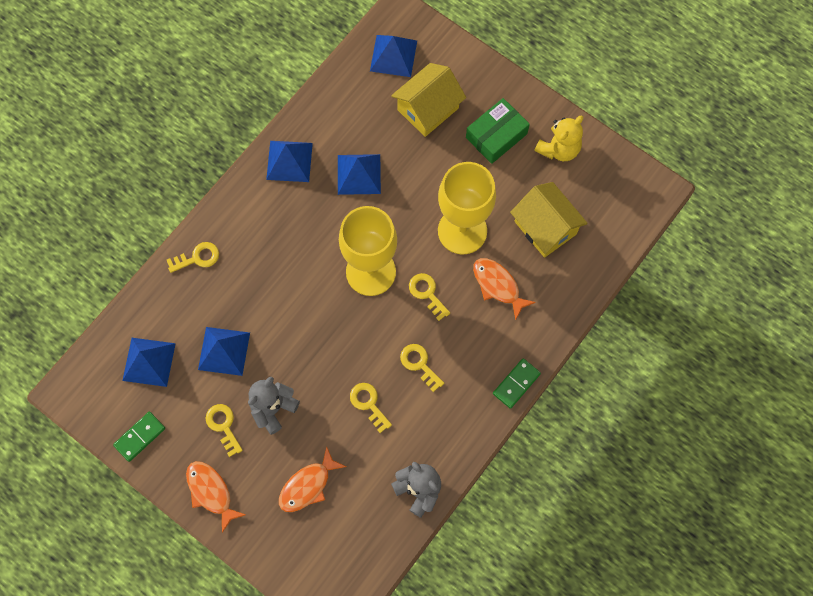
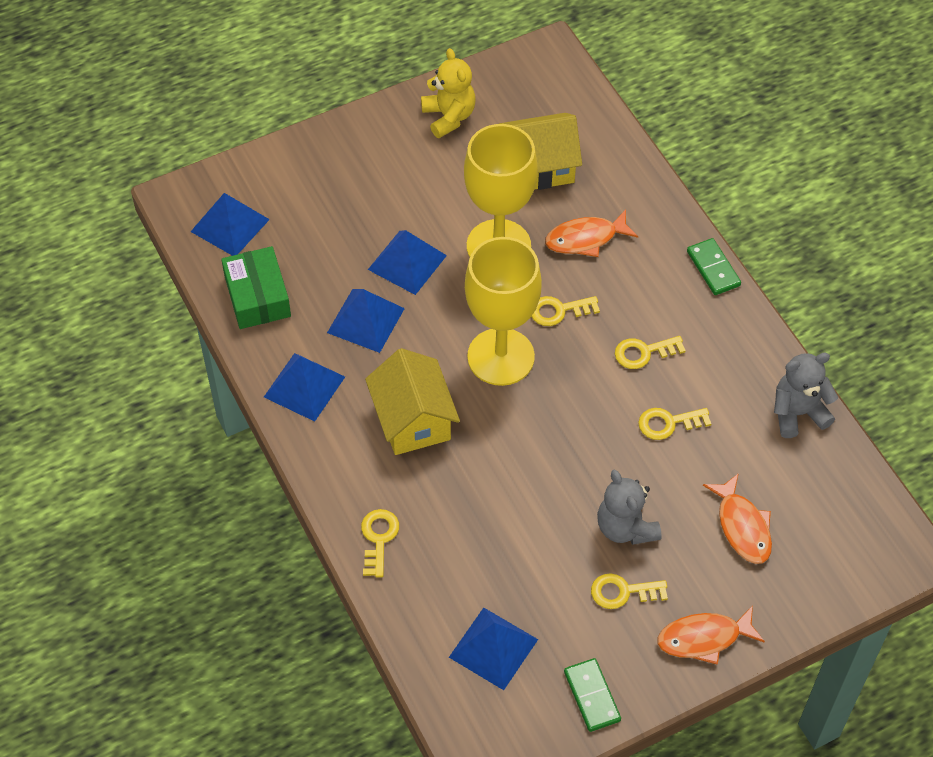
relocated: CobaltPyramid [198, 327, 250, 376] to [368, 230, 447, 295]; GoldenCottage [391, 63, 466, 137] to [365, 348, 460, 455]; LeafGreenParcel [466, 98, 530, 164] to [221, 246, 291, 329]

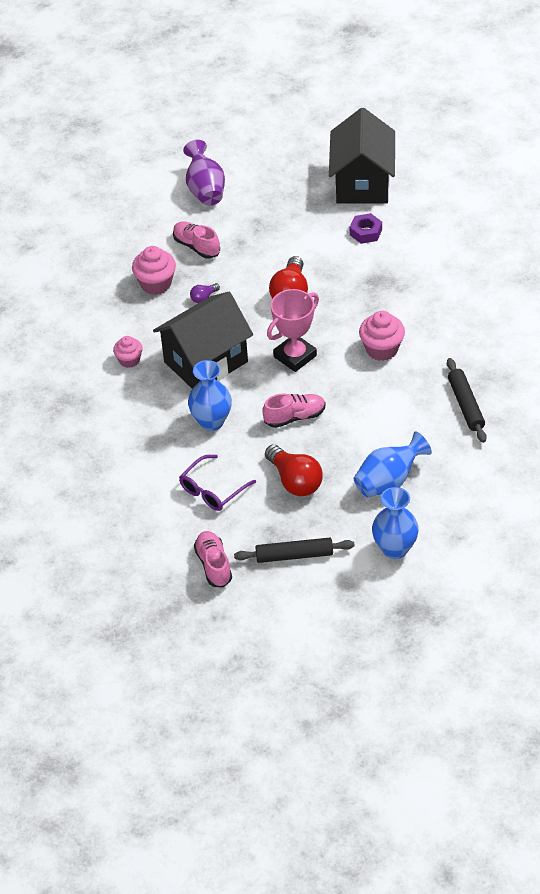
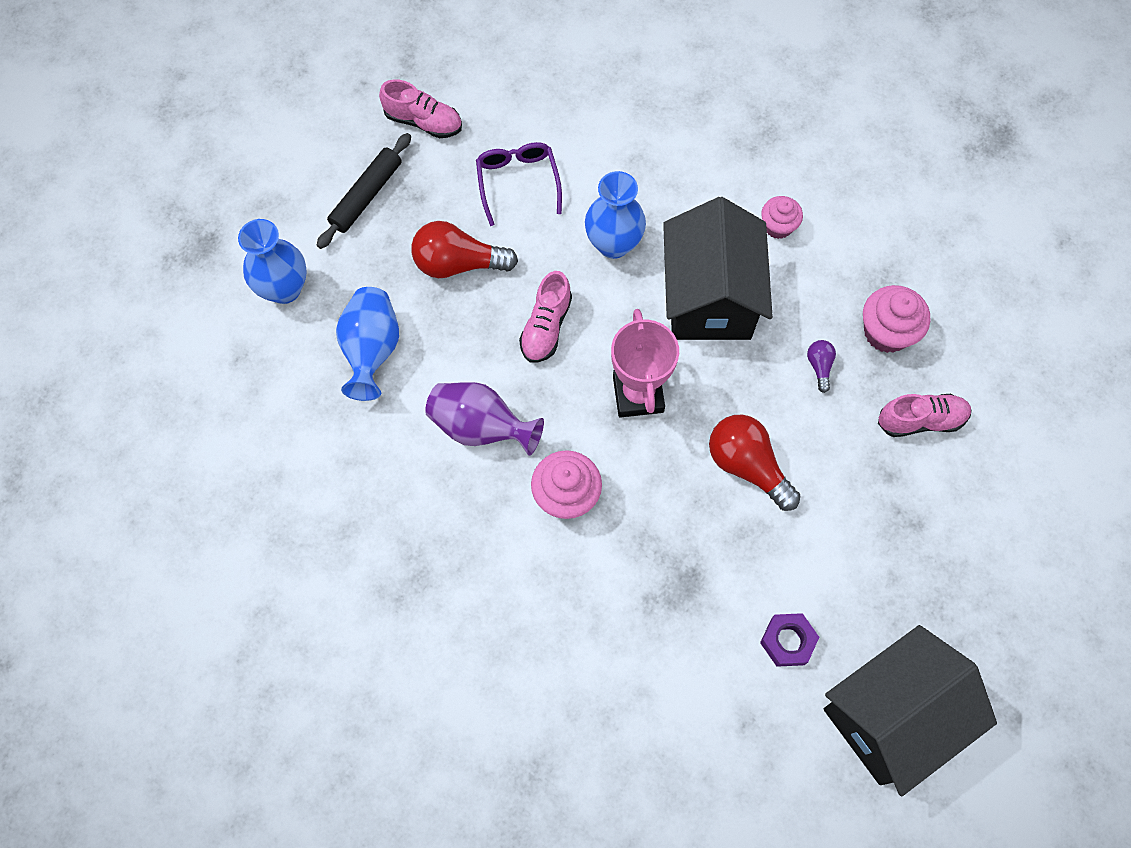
missing: JetBlackRollingPin [447, 358, 487, 443]
relocated: RoyalPurpleVase [183, 140, 225, 206] to [425, 382, 544, 456]
spun: JetBlackCottage [329, 108, 395, 204] = [824, 625, 997, 796] 75 degrees counterclockwise

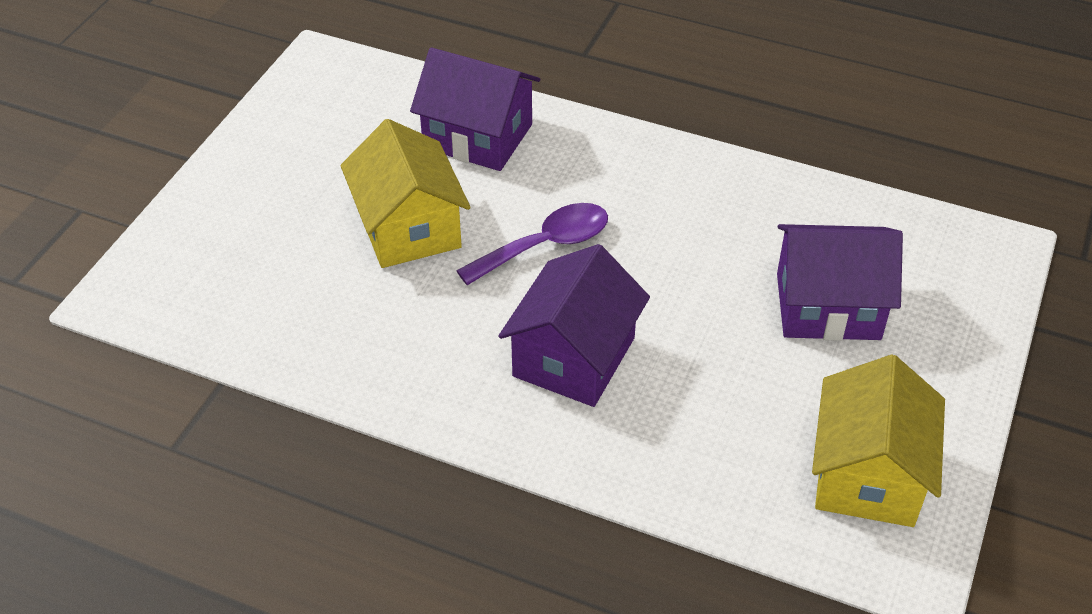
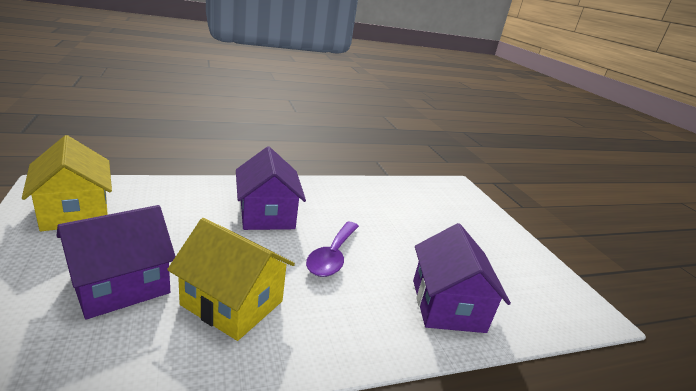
relocated: GoldenCottage [341, 119, 471, 268] to [167, 218, 295, 341]
spun: RoyalPurpleCottage [410, 47, 540, 171] = [413, 223, 511, 333] 75 degrees counterclockwise

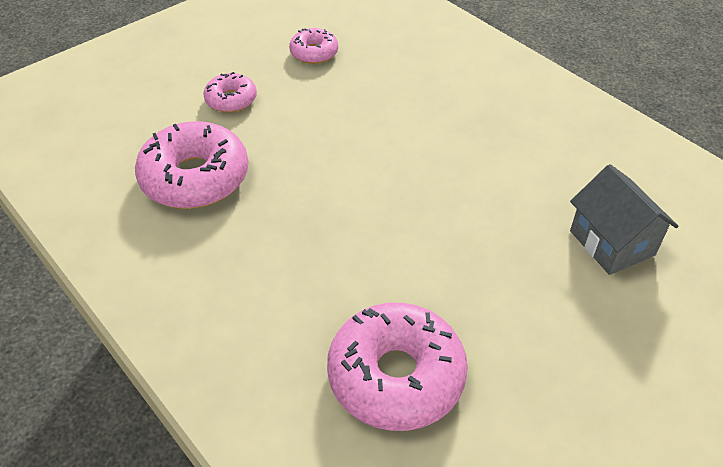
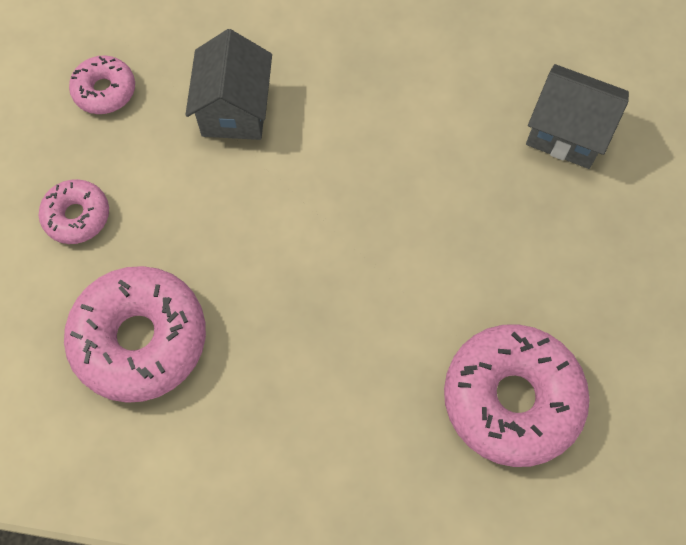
appeared: AshGreyCottage [185, 29, 272, 140]

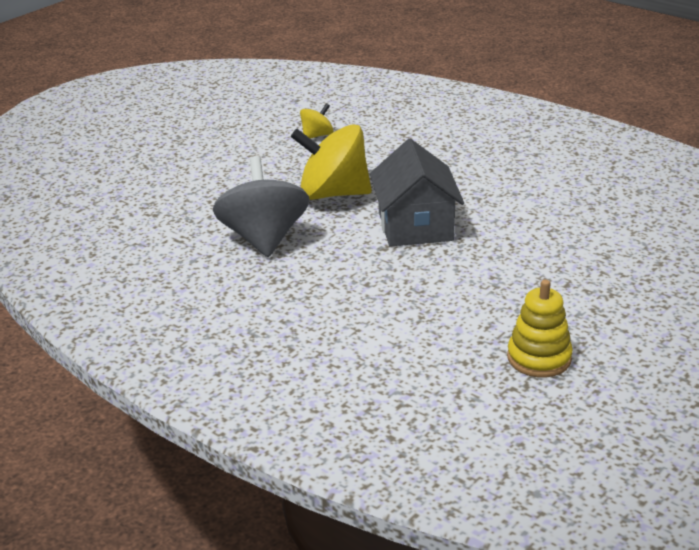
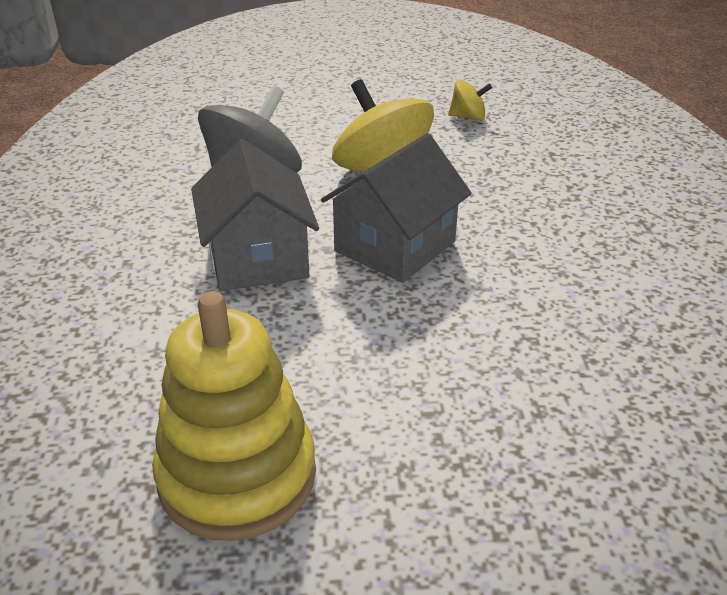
appeared: AshGreyCottage [191, 139, 319, 291]
size: GoldenRingStacker [507, 279, 573, 378] = [152, 291, 316, 541] x1.60

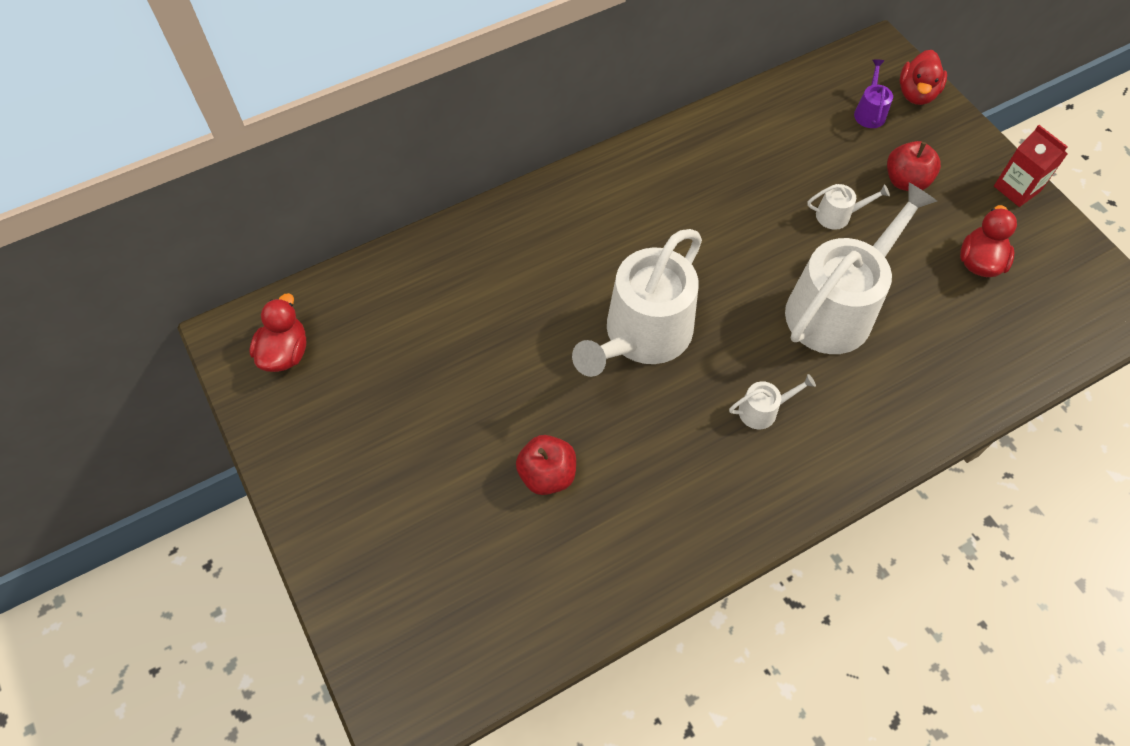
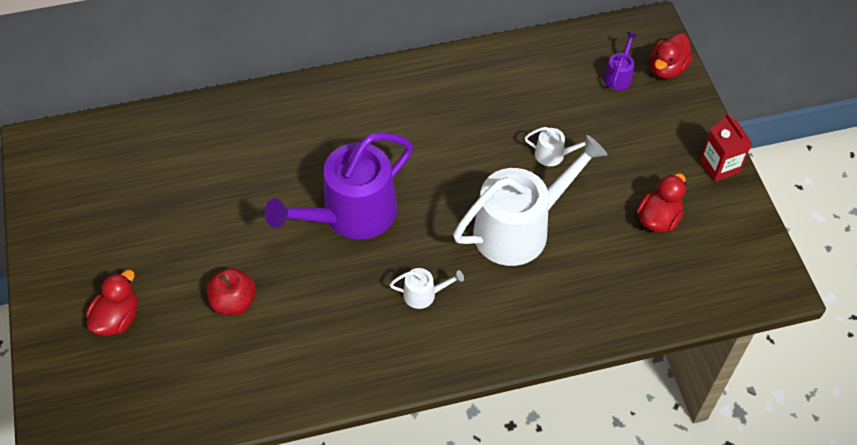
missing: RedApple [887, 141, 941, 191]
relocated: RedDuck [249, 293, 306, 372] to [86, 270, 138, 336]
colour: SnowWhiteWateringPot [572, 229, 702, 377] to RoyalPurpleWateringPot [265, 132, 413, 240]

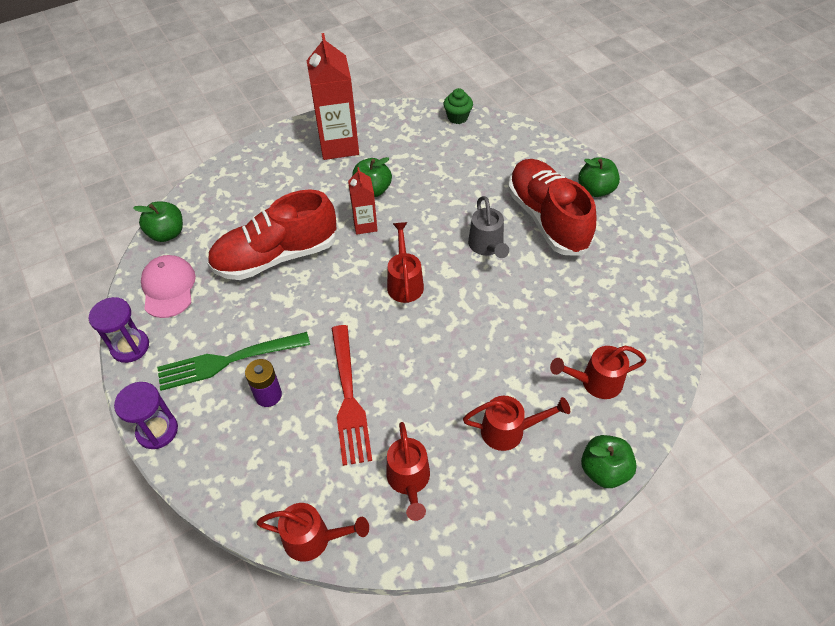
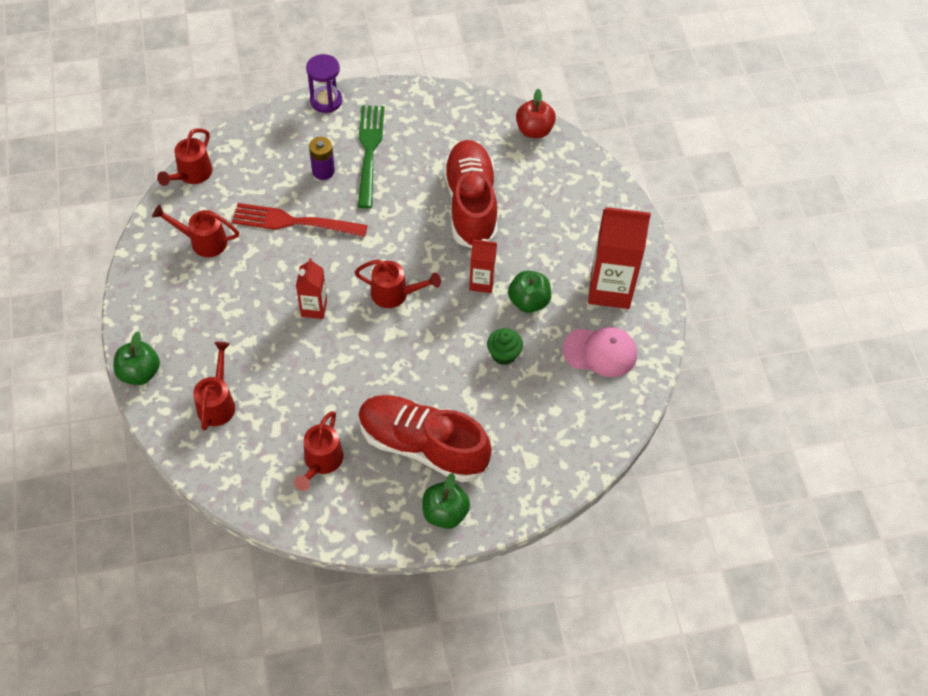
missing: RoyalPurpleHourglass [88, 297, 149, 363]; AshGreyWateringPot [468, 196, 509, 258]
appeared: RedMilkCarton [296, 258, 327, 319]
relocated: RosyPeakedCap [141, 255, 196, 318] to [563, 327, 637, 377]; LeafGreenCupcake [444, 88, 473, 124] to [487, 328, 523, 365]; RedWateringPot [463, 396, 570, 451] to [294, 411, 343, 491]
colour: LeafGreenApple [133, 201, 183, 242] to RedApple [516, 88, 556, 138]
spun: RedLaceUpShoe [508, 159, 597, 256] = [358, 395, 492, 482] 150 degrees counterclockwise

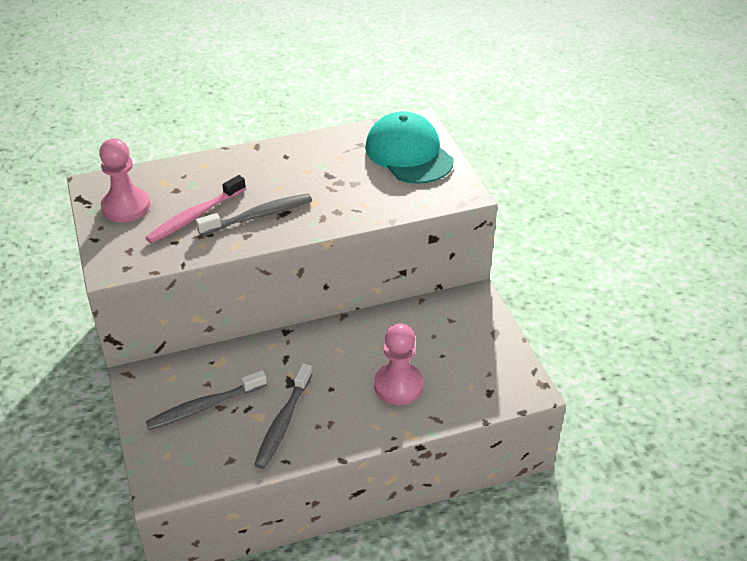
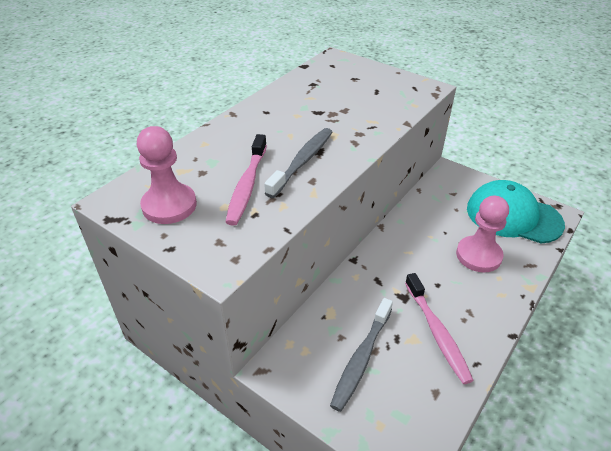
relocated: TealPeakedCap [365, 111, 454, 184] to [467, 180, 565, 244]
colour: AshGreyDentalBrush [254, 363, 312, 469] to RosyDentalBrush [405, 273, 474, 384]

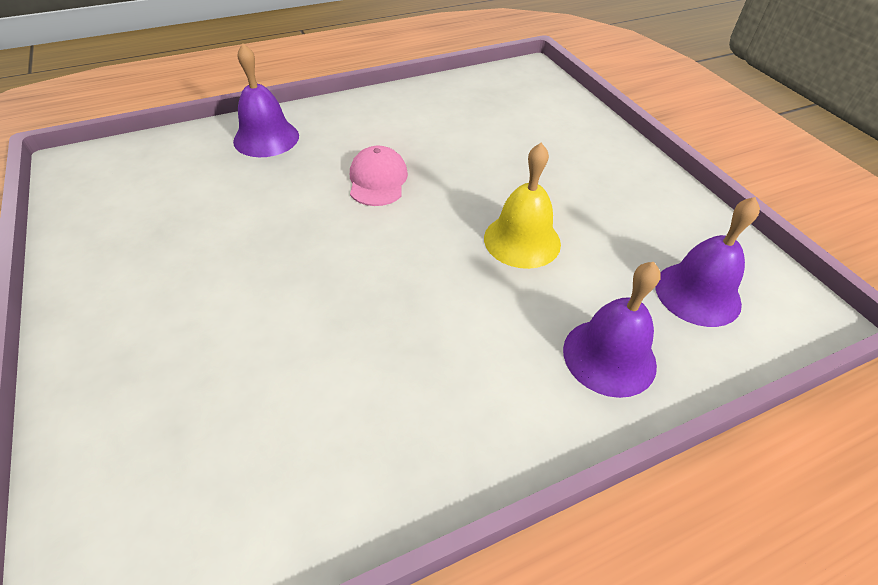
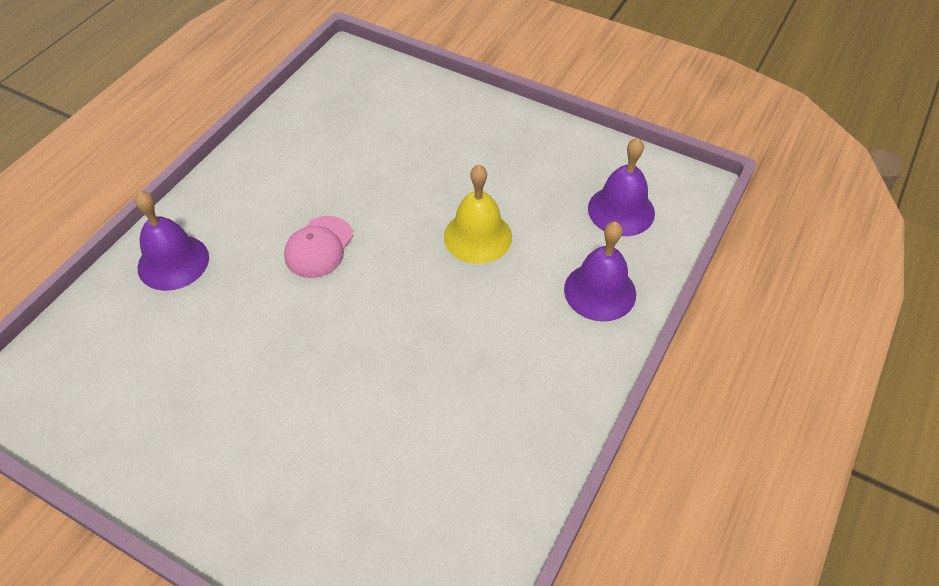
spun: RosyPeakedCap [350, 145, 408, 206] = [284, 216, 353, 278] 120 degrees counterclockwise

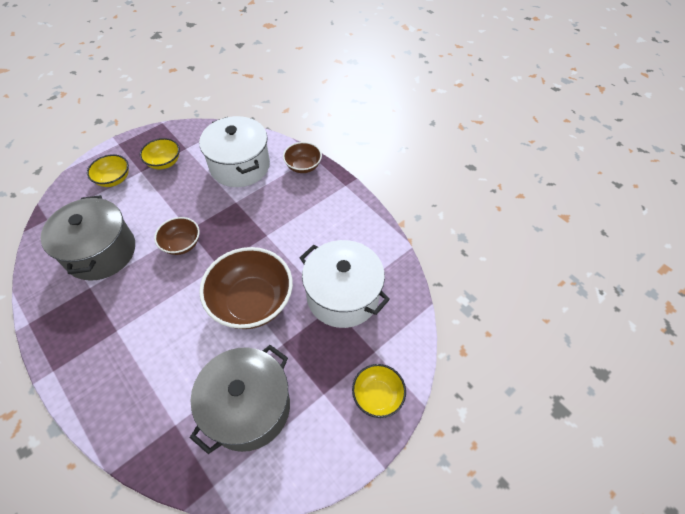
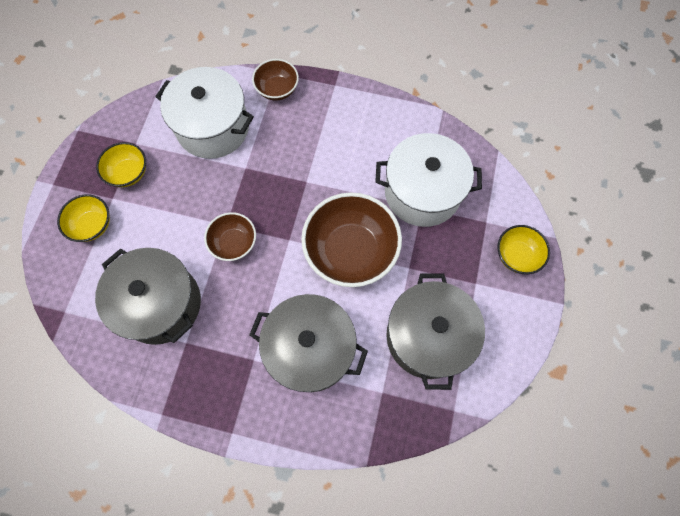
appeared: AshGreyCookingPot [249, 294, 368, 392]

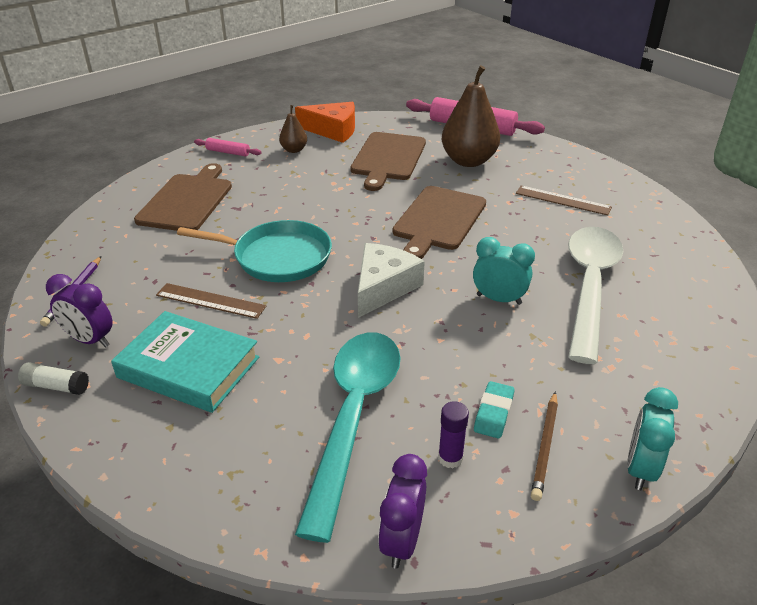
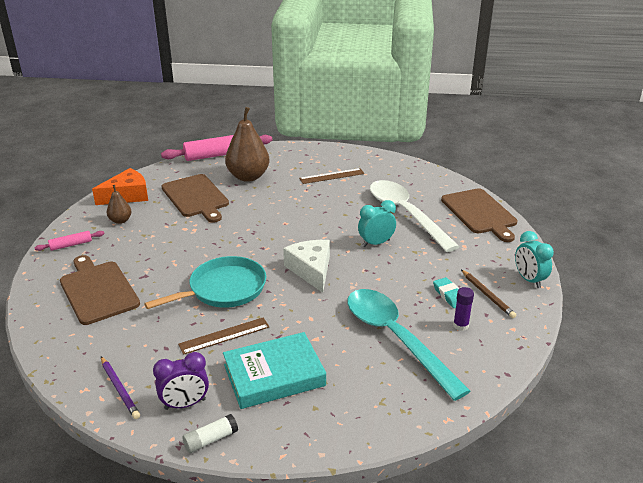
missing: RoyalPurpleAlarmClock [378, 454, 427, 569]
relocated: DarkBrownChoppingBoard [393, 186, 486, 259] to [441, 188, 518, 242]

